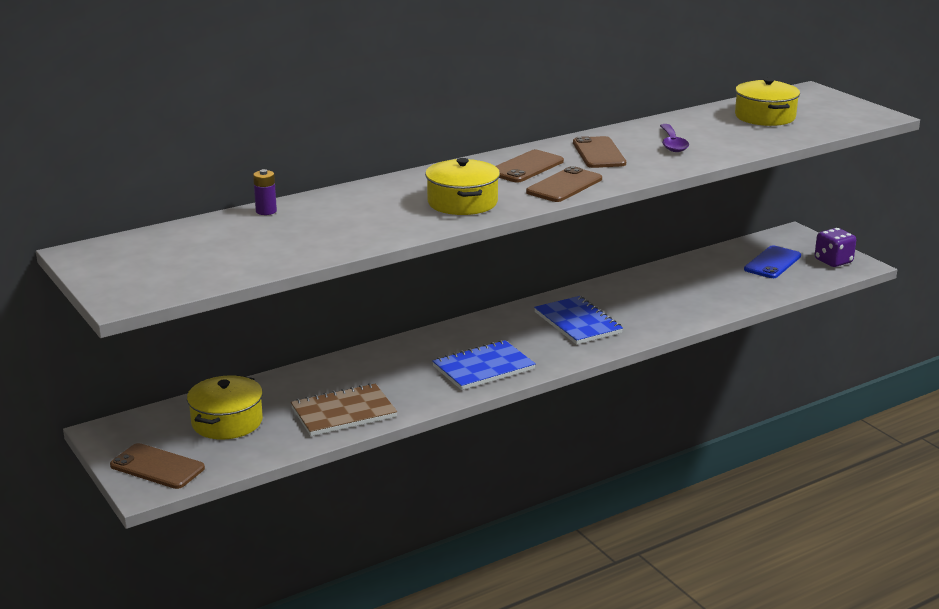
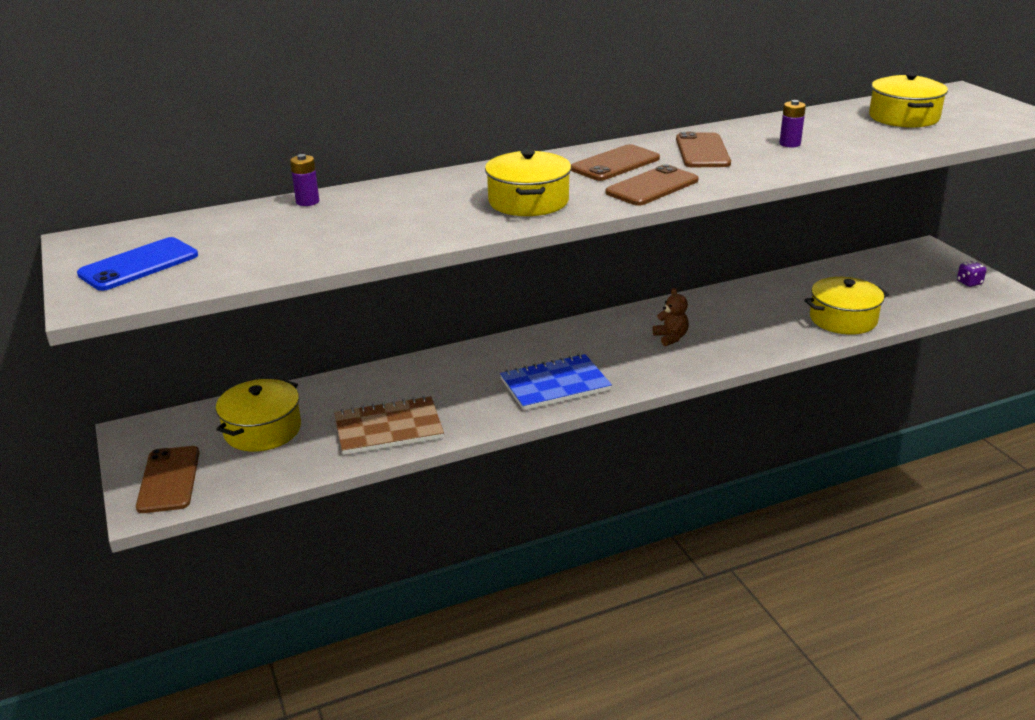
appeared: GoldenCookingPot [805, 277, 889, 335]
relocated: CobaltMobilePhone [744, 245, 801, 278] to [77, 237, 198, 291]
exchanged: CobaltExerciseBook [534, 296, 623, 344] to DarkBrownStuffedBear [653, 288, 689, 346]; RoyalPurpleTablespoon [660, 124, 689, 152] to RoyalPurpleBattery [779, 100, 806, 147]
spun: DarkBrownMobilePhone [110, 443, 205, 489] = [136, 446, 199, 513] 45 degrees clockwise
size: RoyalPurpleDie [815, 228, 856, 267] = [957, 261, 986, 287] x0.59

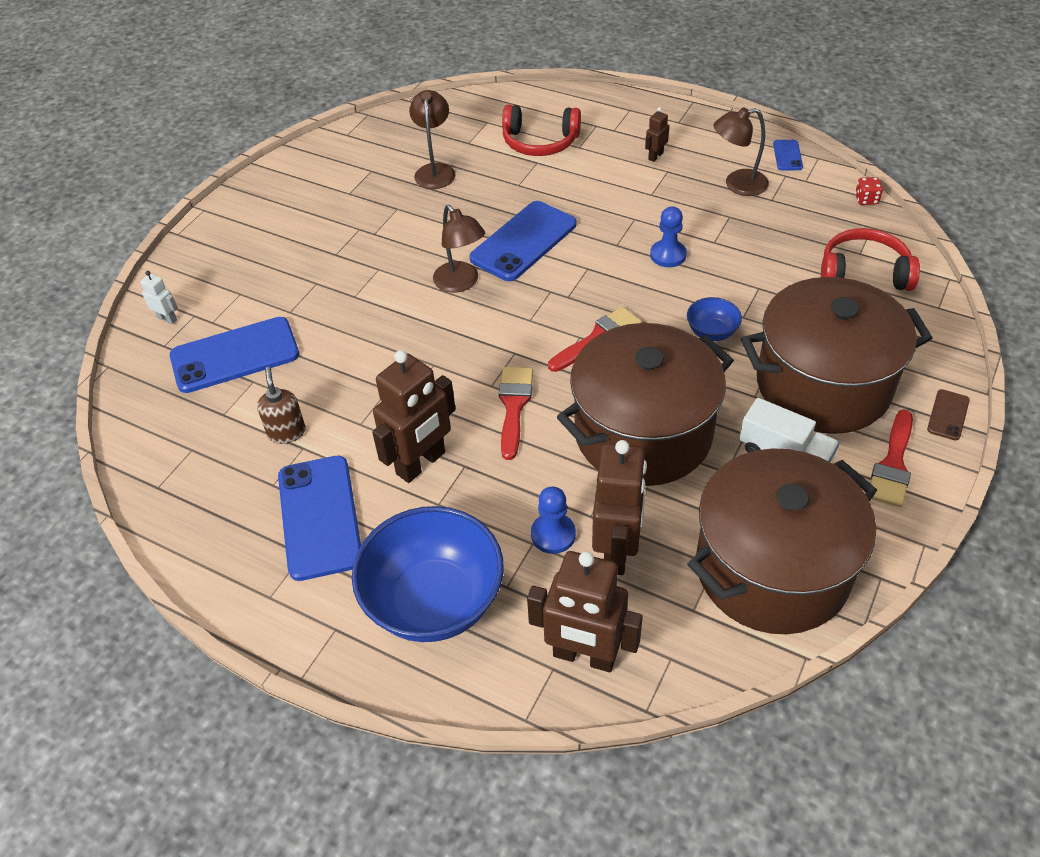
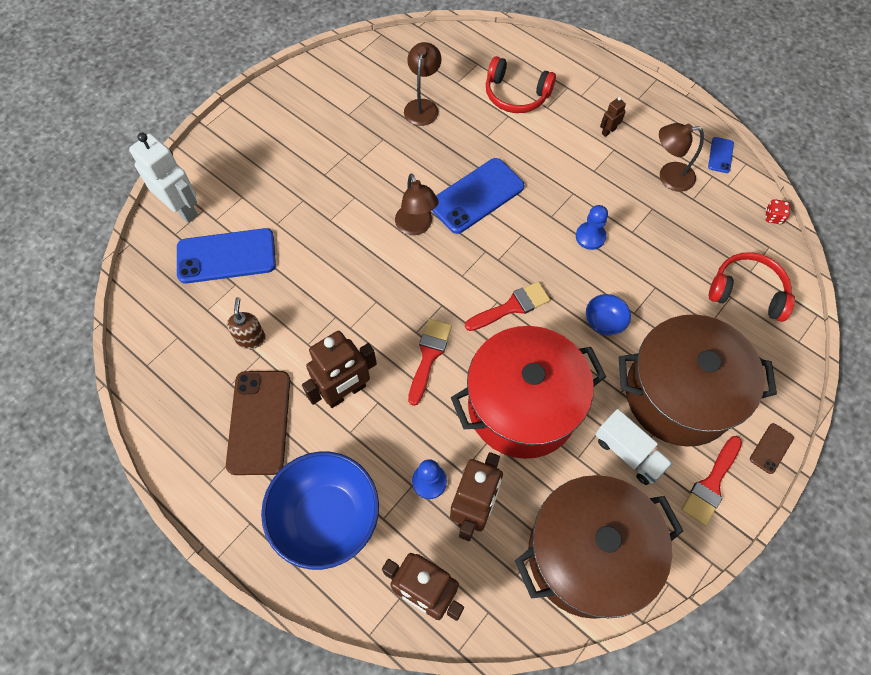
colour: CobaltMobilePhone [278, 456, 361, 581] to DarkBrownMobilePhone [226, 371, 290, 475]; DarkBrownCookingPot [557, 323, 734, 486] to RedCookingPot [451, 326, 606, 459]
size: SnowWhiteRobotFigure [140, 271, 178, 324] = [129, 133, 198, 223] x2.21

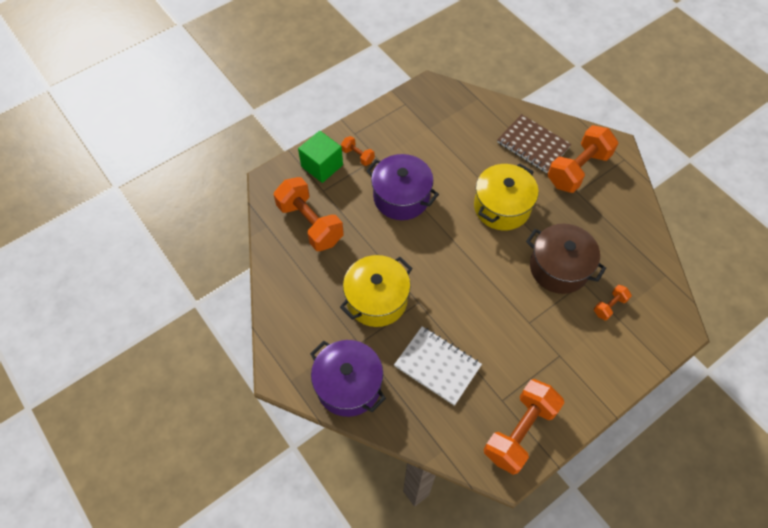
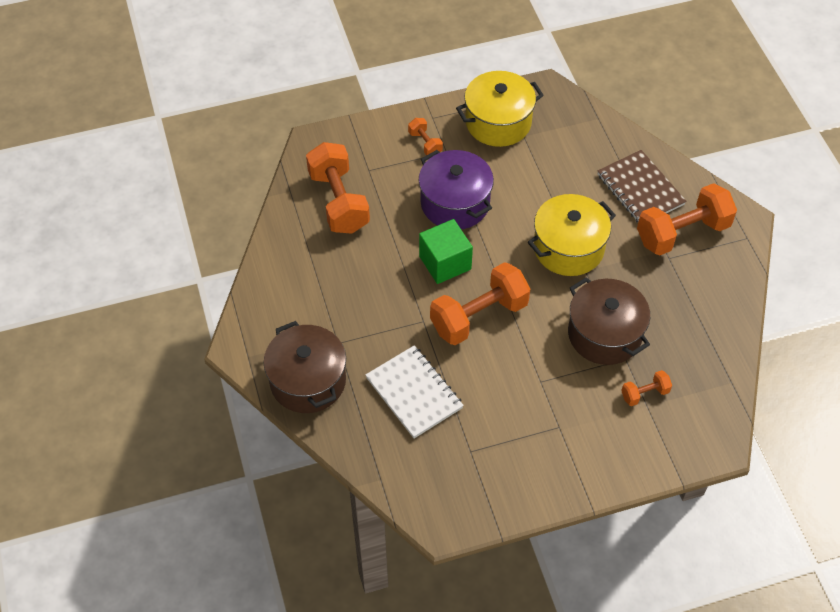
relocated: LeafGreenCube [298, 131, 343, 183] to [419, 219, 473, 284]; GoldenCookingPot [340, 255, 412, 327] to [456, 71, 544, 147]; OrangeHandWeight [484, 379, 564, 475] to [430, 262, 530, 345]
colour: RoyalPurpleCookingPot [310, 340, 386, 417] to DarkBrownCookingPot [264, 321, 346, 413]

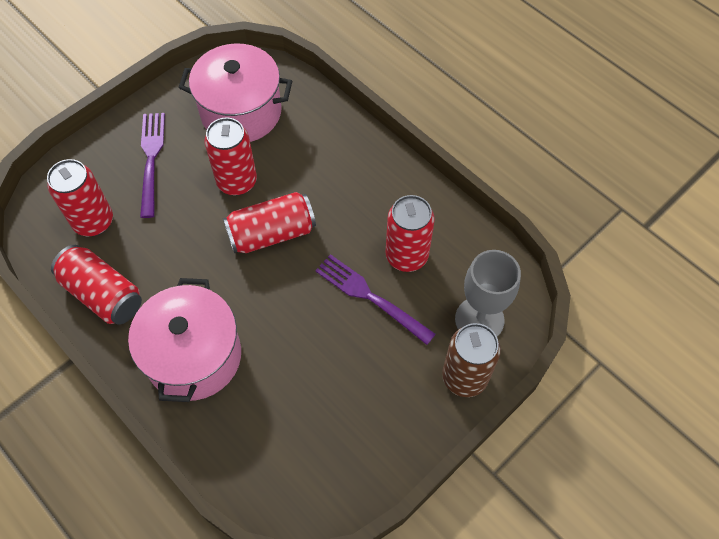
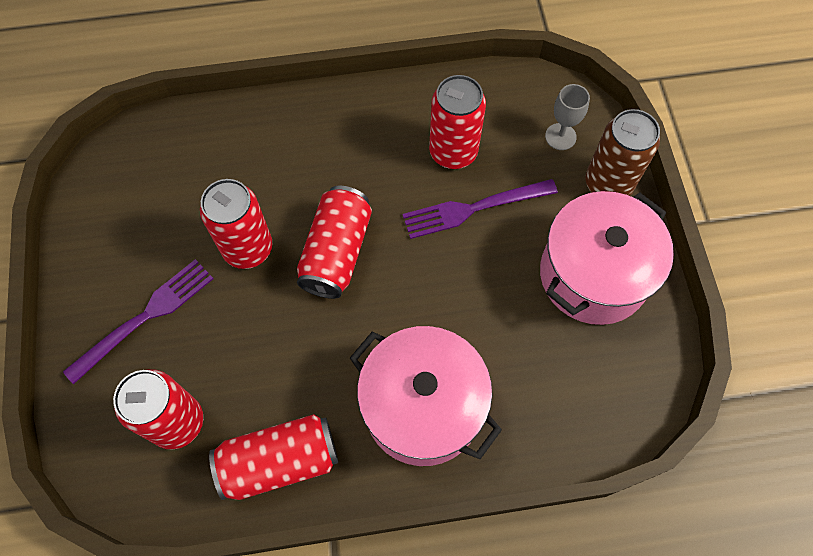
relocated: RosyCookingPot [178, 43, 292, 142] to [540, 191, 674, 325]
spun: RoyalPurpleFork [140, 113, 165, 218] = [63, 259, 214, 384] 105 degrees clockwise
size: AshGreyGoblet [455, 250, 521, 337] = [545, 84, 590, 150] x0.59

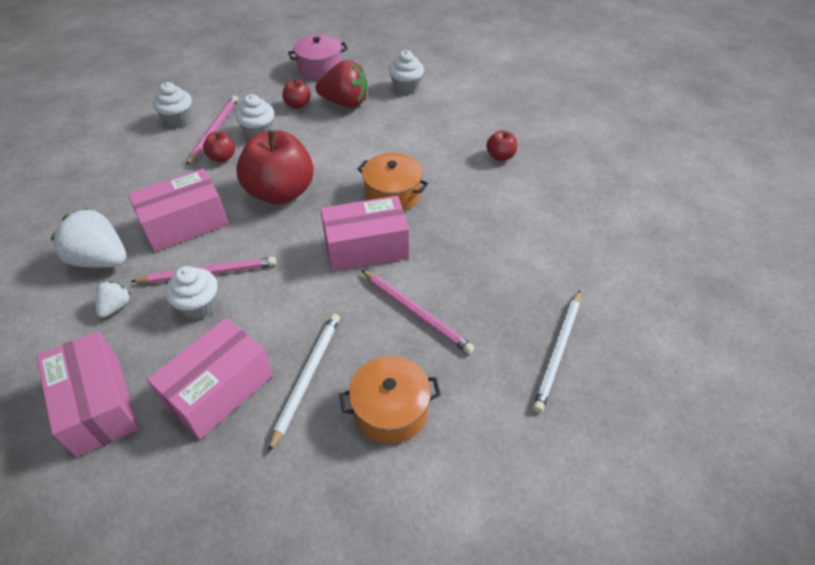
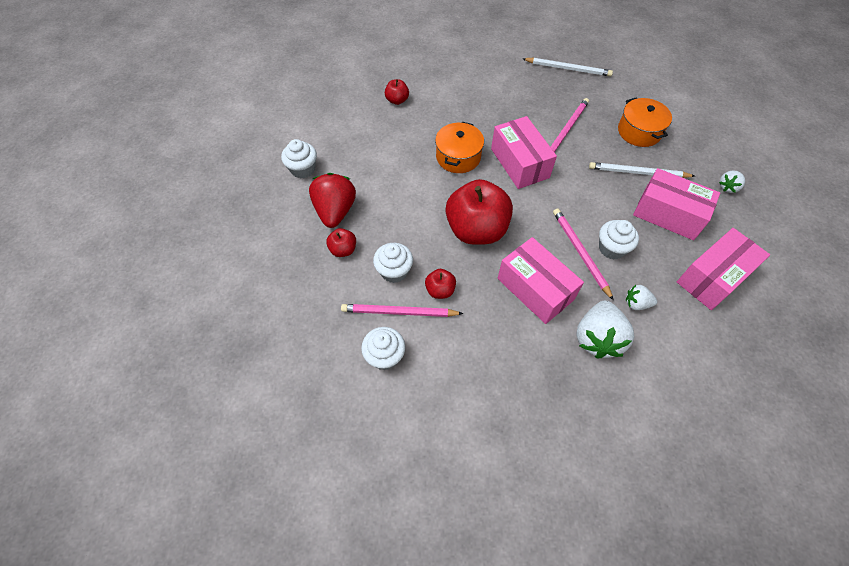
missing: RosyCookingPot [288, 34, 348, 80]
appeared: SnowWhiteStrawberry [719, 170, 745, 193]

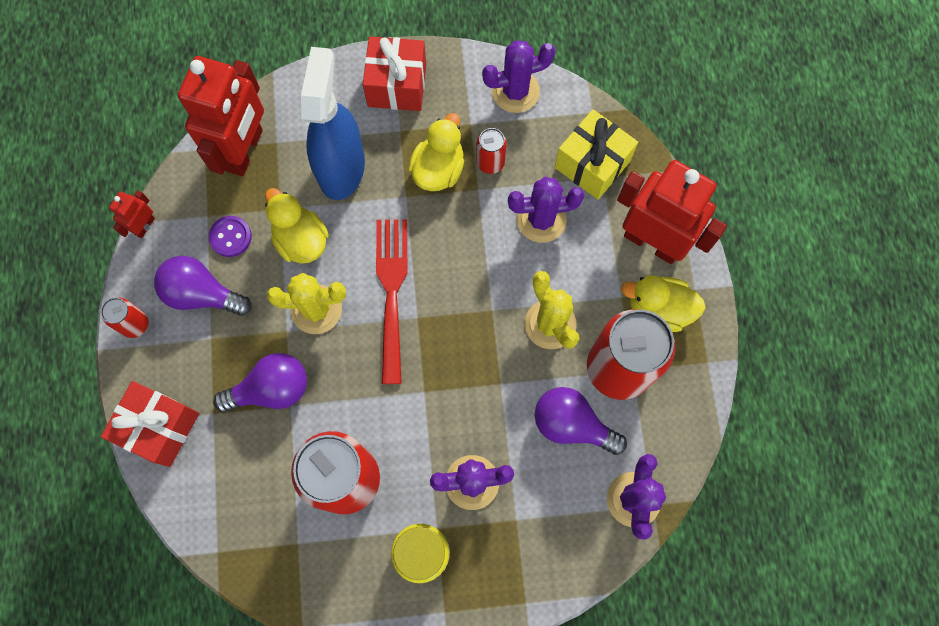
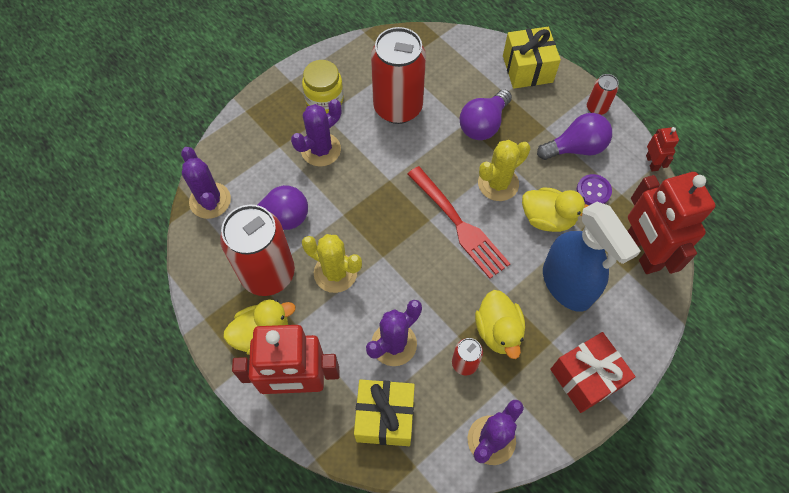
colour: RedPresent [101, 381, 199, 467] to GoldenPresent [503, 27, 561, 89]

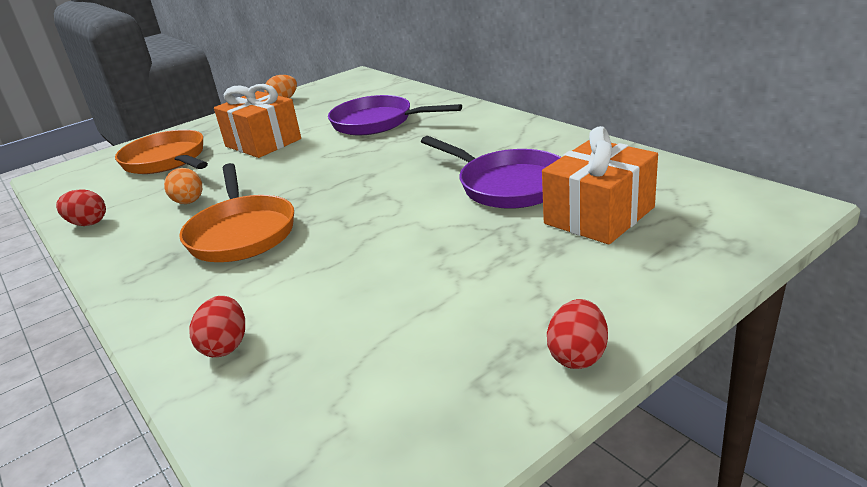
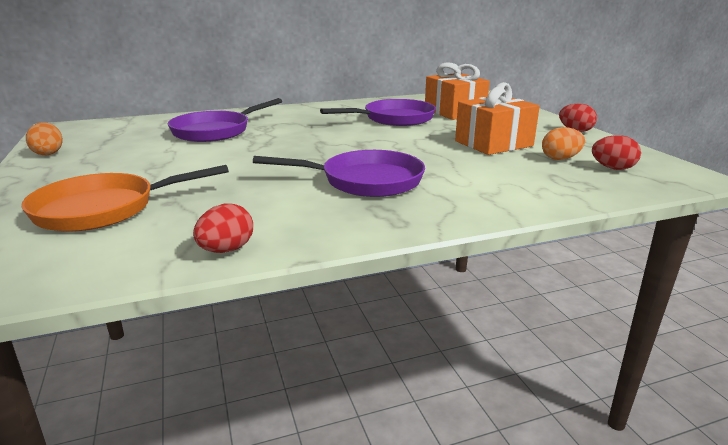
relocated: OrangeEggShape [164, 168, 202, 204] to [542, 127, 585, 160]; RedEggShape [190, 296, 245, 357] to [592, 135, 641, 170]; OrangePresent [214, 84, 301, 158] to [455, 82, 540, 155]
colour: OrangeSkillet [179, 163, 294, 262] to RoyalPurpleSkillet [253, 150, 425, 197]

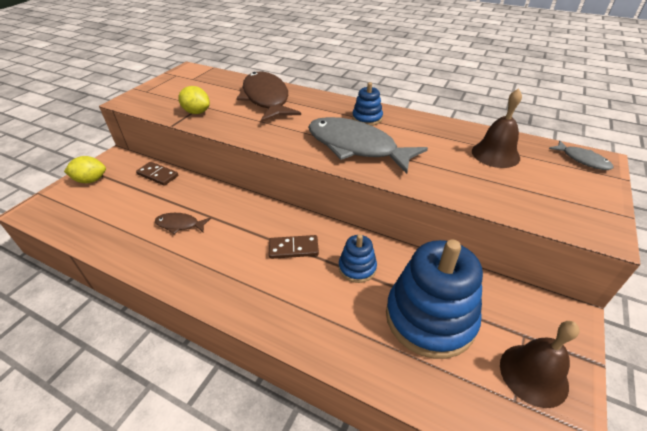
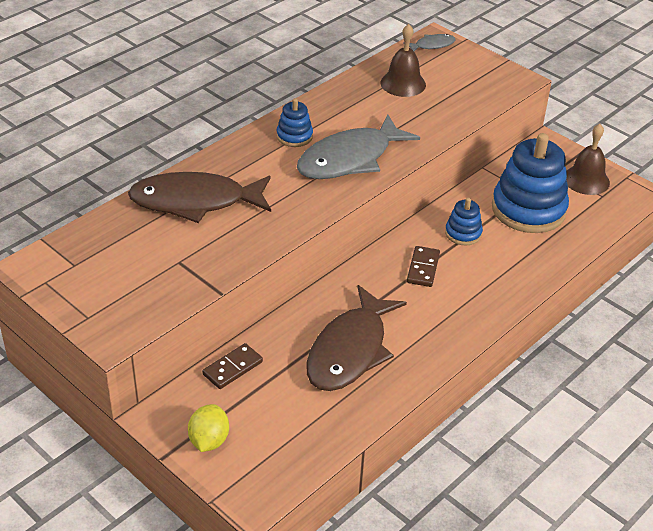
missing: GoldenCitrusFruit [178, 86, 210, 114]
size: DarkBrownFishFigure [155, 213, 211, 234] = [306, 285, 407, 391] x2.23

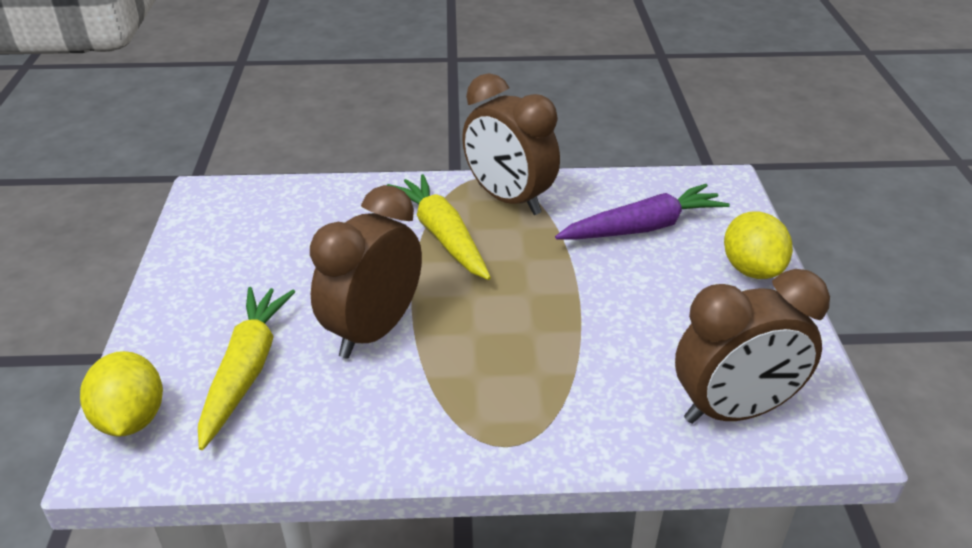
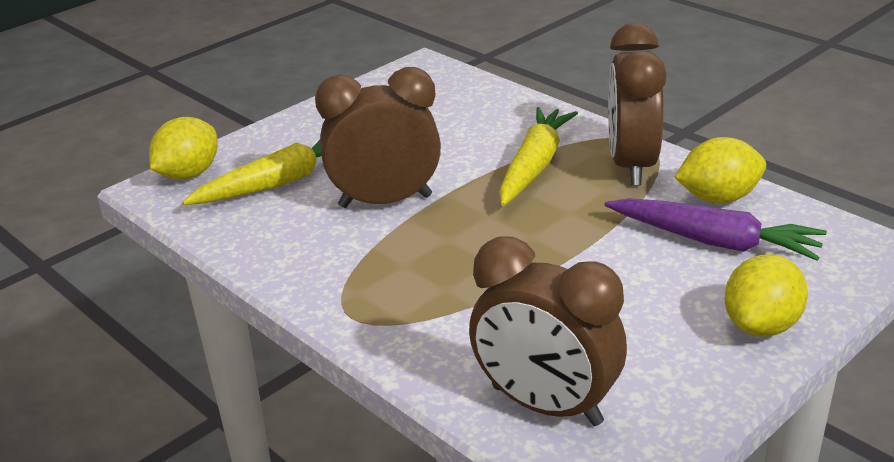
appeared: GoldenCitrusFruit [675, 137, 766, 204]

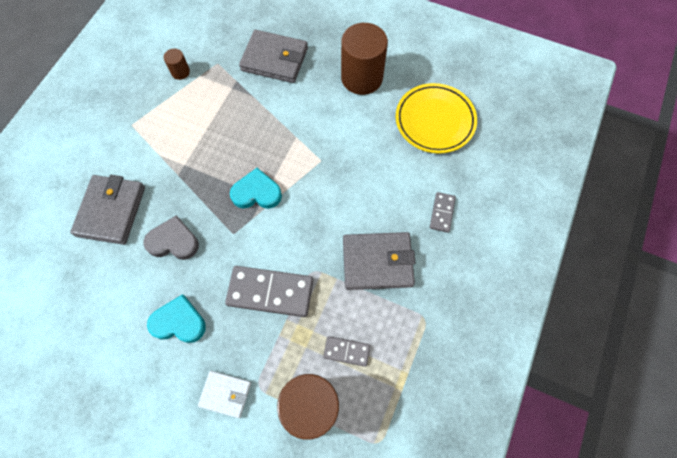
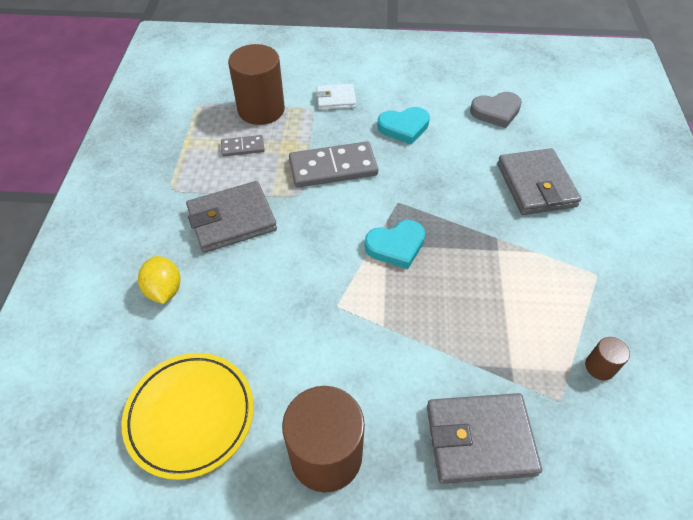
relocated: AshGreyHeart [143, 215, 199, 260] to [470, 92, 522, 128]
exchanged: AshGreyDominoPiece [430, 192, 456, 233] to GoldenCitrusFruit [138, 256, 181, 304]

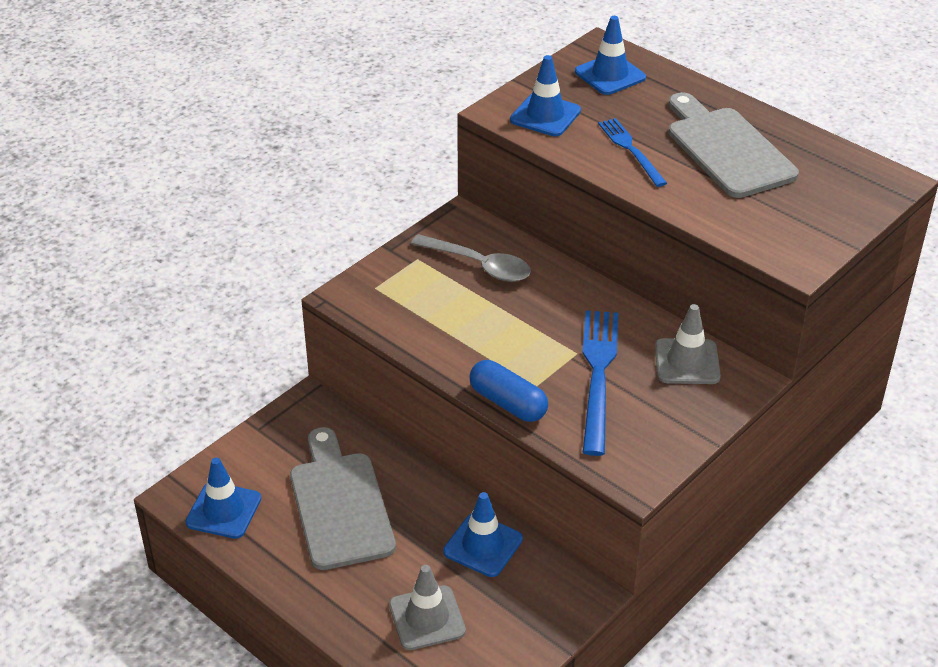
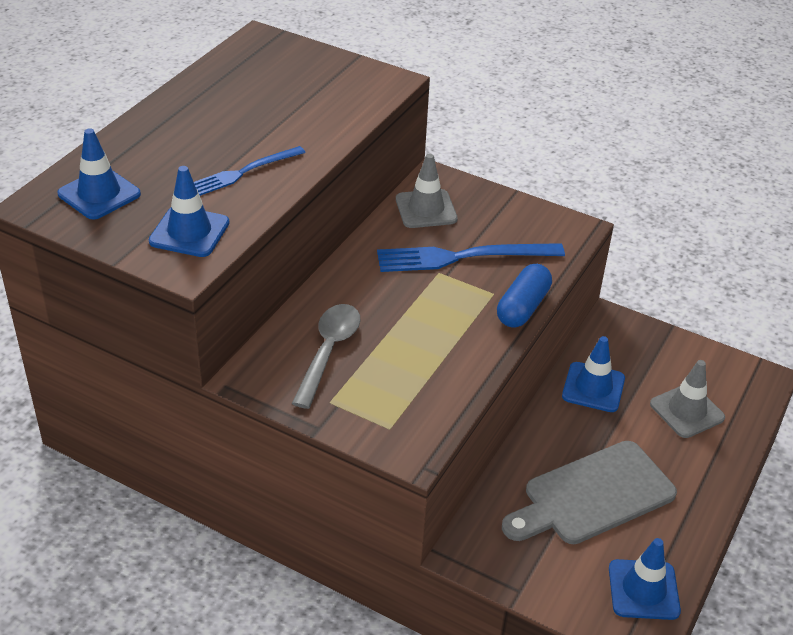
missing: AshGreyChoppingBoard [668, 92, 799, 198]

